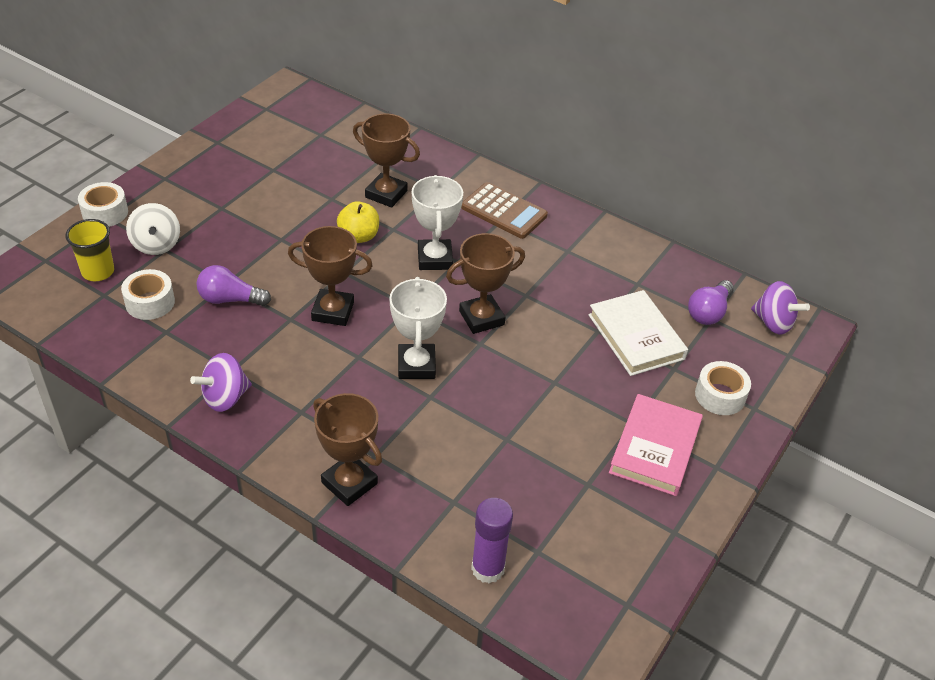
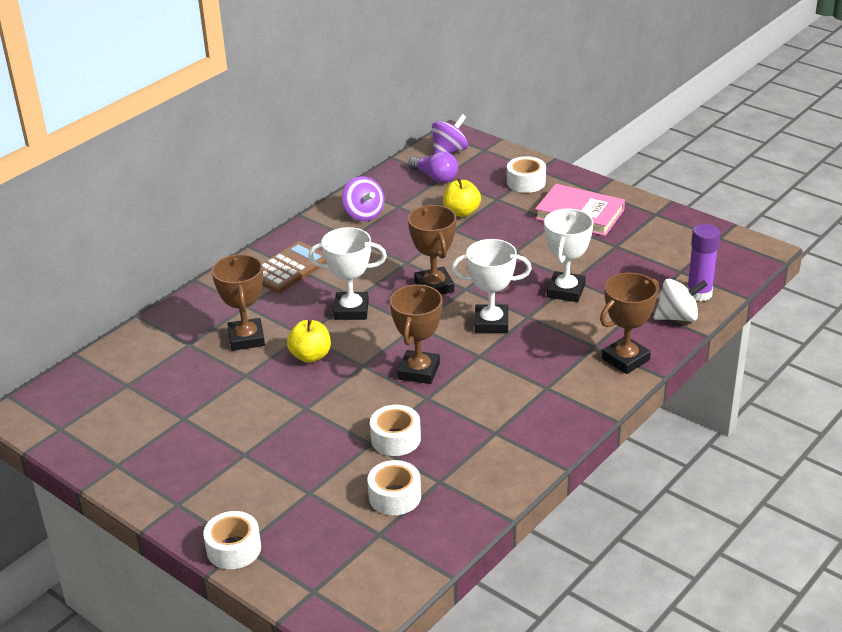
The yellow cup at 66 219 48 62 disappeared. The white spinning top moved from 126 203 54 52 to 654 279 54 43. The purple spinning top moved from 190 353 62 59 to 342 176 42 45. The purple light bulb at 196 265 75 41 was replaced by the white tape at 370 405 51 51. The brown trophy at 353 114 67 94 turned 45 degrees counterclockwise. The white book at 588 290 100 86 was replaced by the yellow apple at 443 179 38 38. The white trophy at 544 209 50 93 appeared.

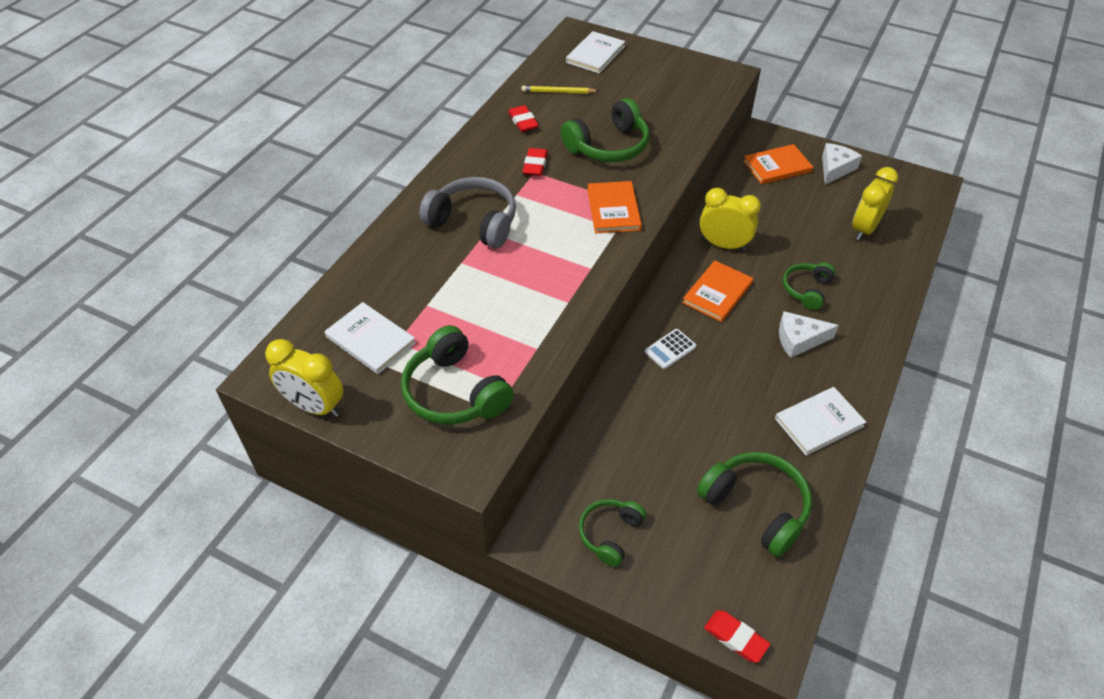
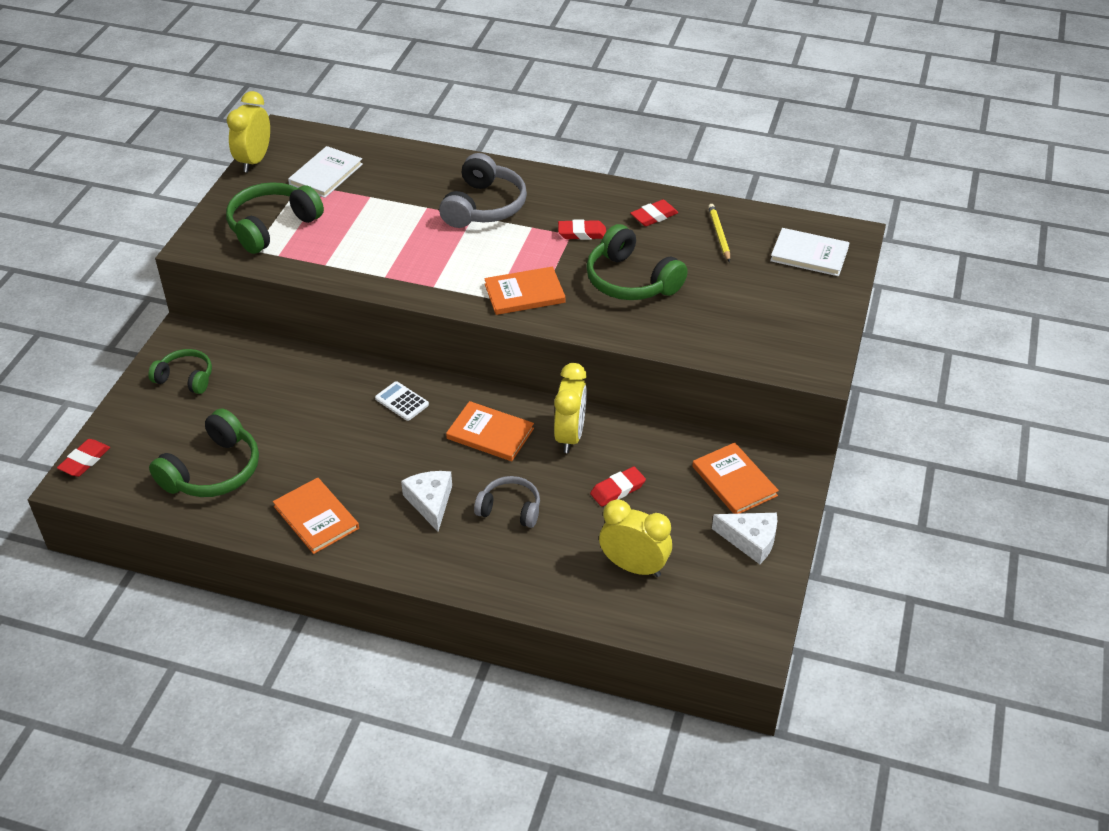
The white book at 775 387 91 69 became the orange book at 273 477 86 77. The green headphones at 783 262 52 48 became the grey headphones at 474 476 66 52. The red eraser at 590 467 56 40 appeared.

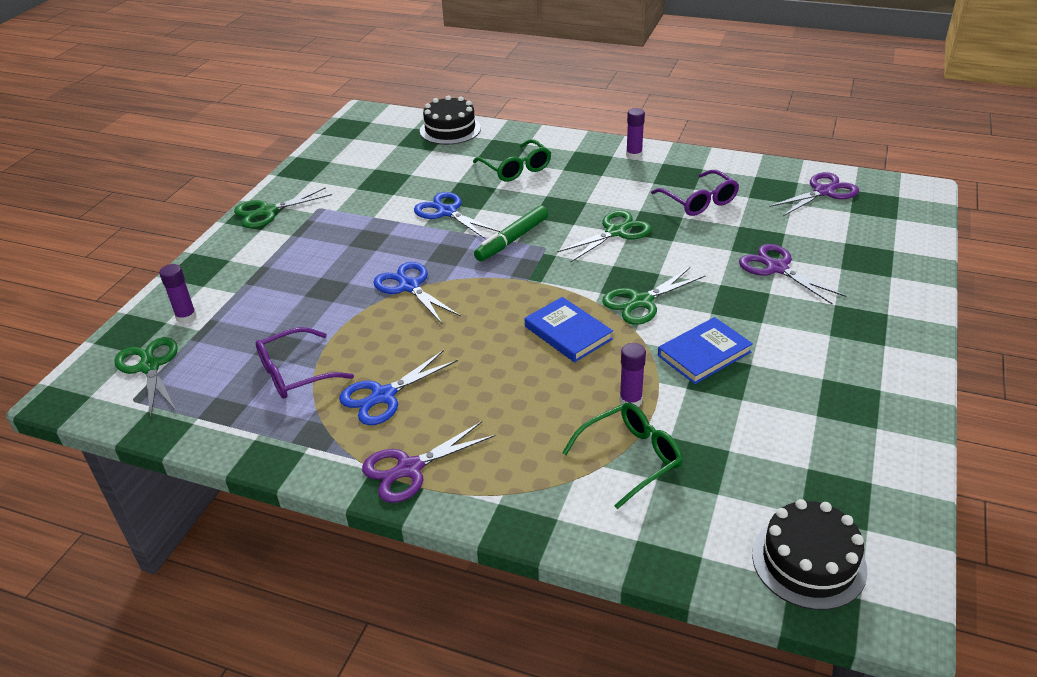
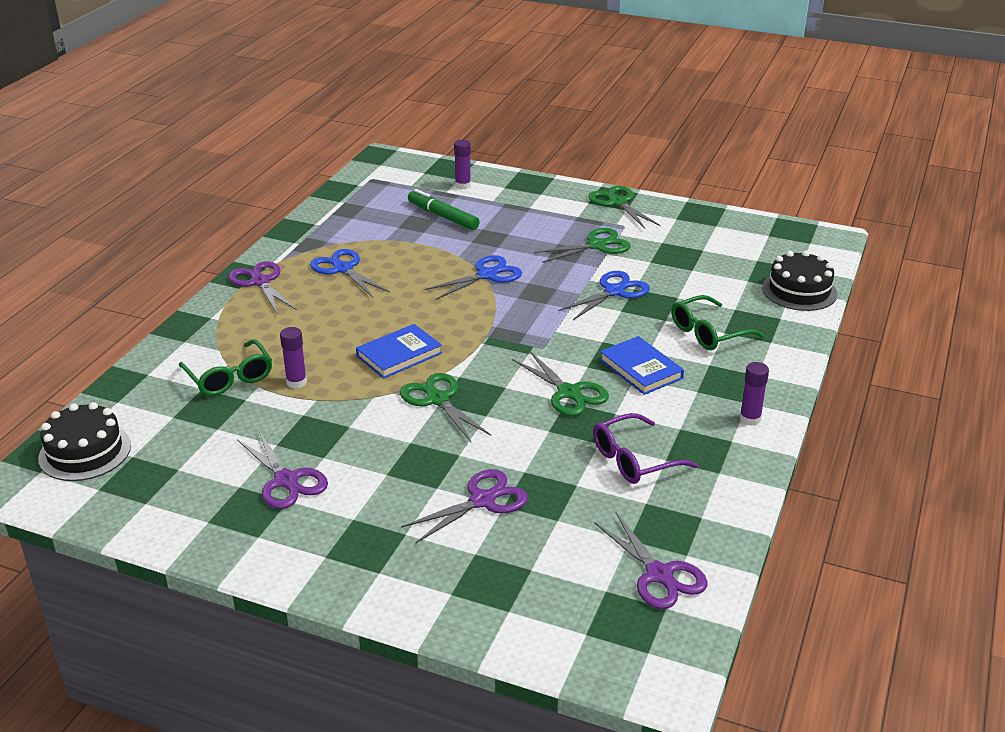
The green scissors moved from 114 337 64 81 to 534 228 97 35. The purple glasses at 256 327 98 72 disappeared. The green marker moved from 474 206 74 55 to 408 189 72 41. The blue book moved from 658 317 95 67 to 600 336 84 59. The purple scissors at 237 429 91 80 appeared.

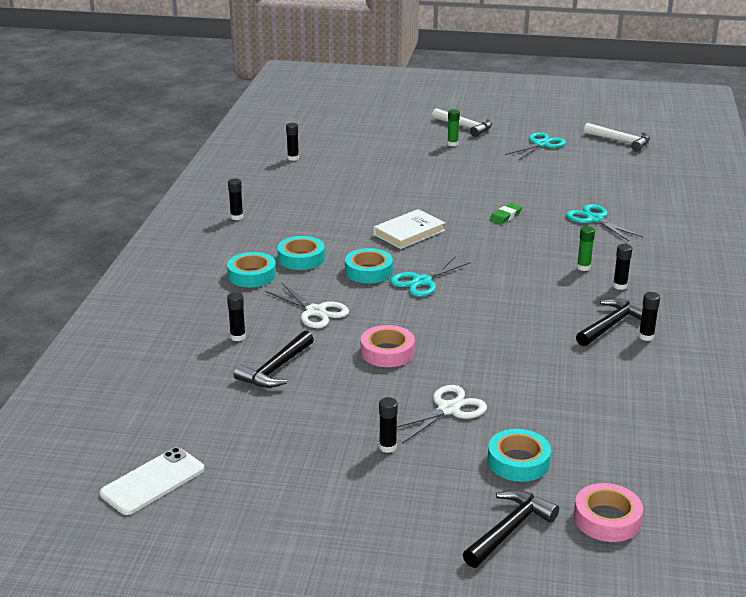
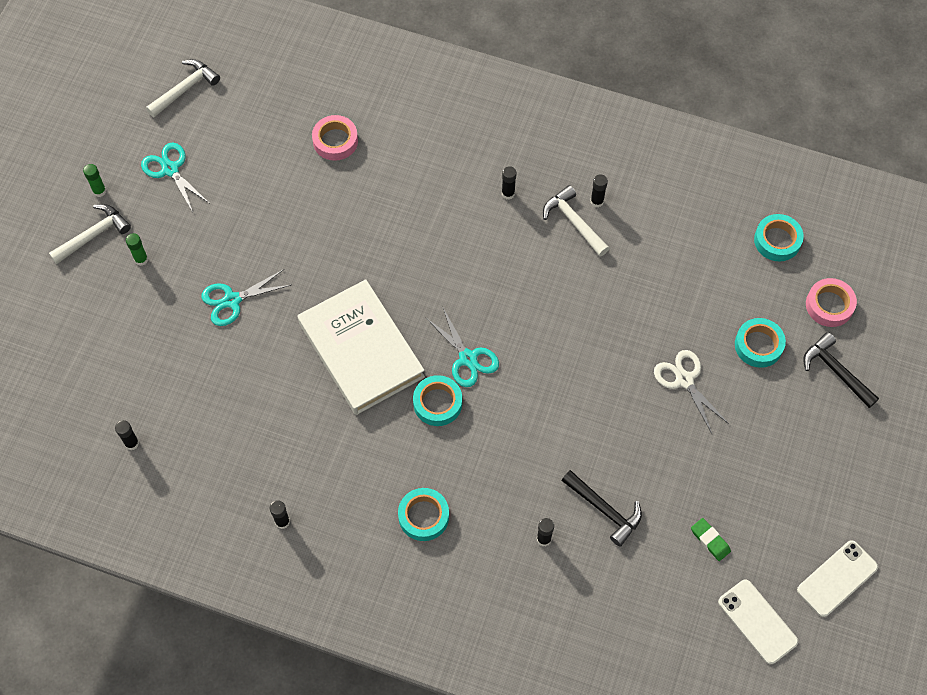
The white scissors at 265 283 84 45 disappeared. The turquoise tape moved from 277 236 48 34 to 754 214 50 47. The pink tape moved from 361 325 54 42 to 312 115 46 46. The white book at 373 209 73 40 changed to 1.81 times the size. The black glue stick at 379 397 19 56 disappeared. The green eraser moved from 490 203 32 21 to 691 518 40 43. The turquoise scissors moved from 566 204 77 37 to 201 269 90 57. The black hammer at 576 298 67 49 became the white hammer at 543 185 67 71. The green glue stick moved from 577 226 18 45 to 83 164 23 33. The white phone at 797 540 81 77 appeared.

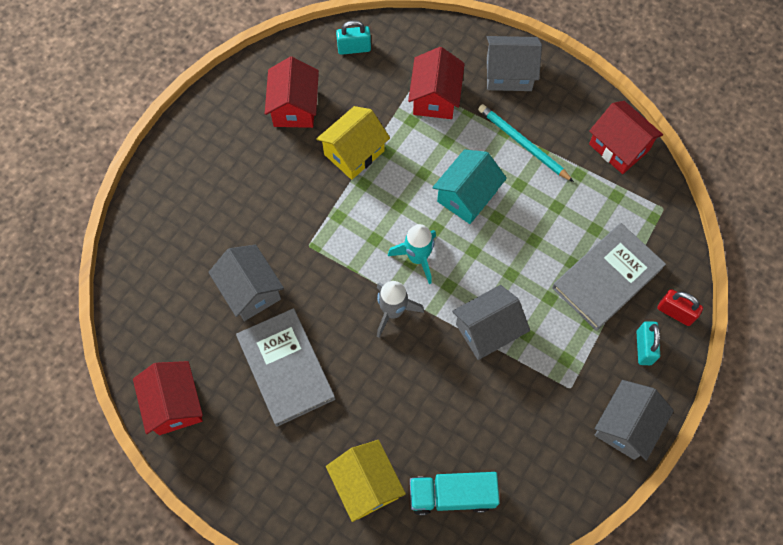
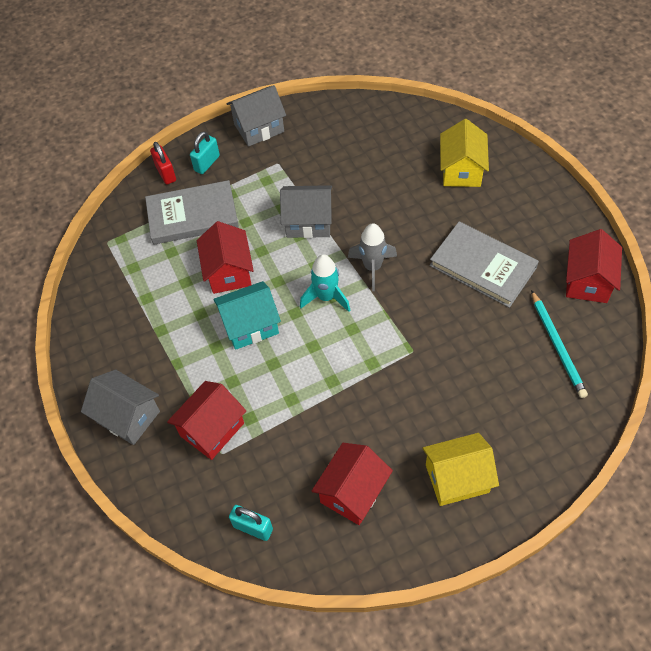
The grey house at 208 245 76 76 disappeared. The grey book at 236 308 99 119 turned 60 degrees counterclockwise. The yellow house moved from 316 106 74 74 to 422 433 77 73. The turquoise truck at 410 472 90 43 disappeared. The turquoise pencil moved from 478 104 96 78 to 531 290 57 108. The red house moved from 589 101 74 73 to 197 221 57 73.

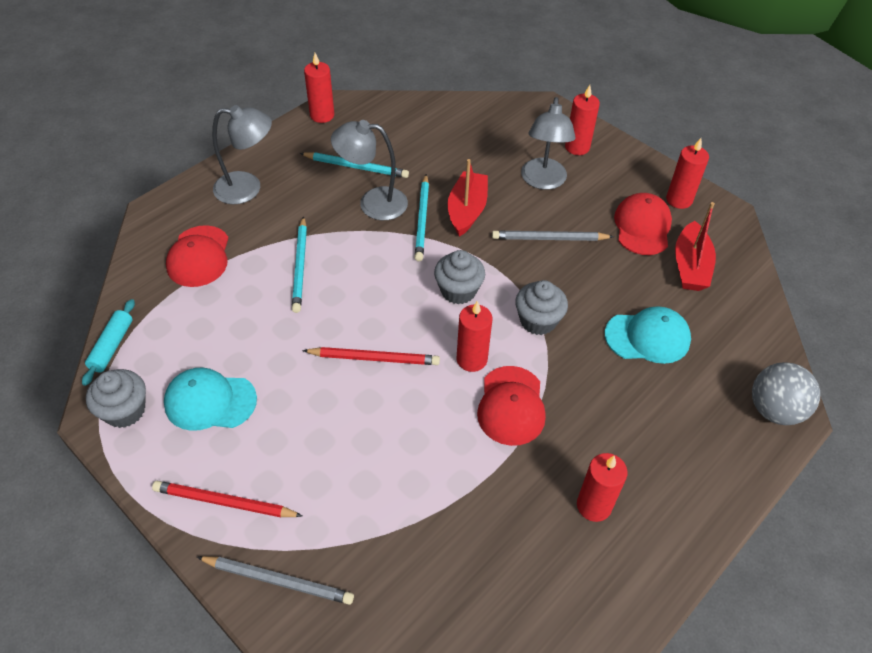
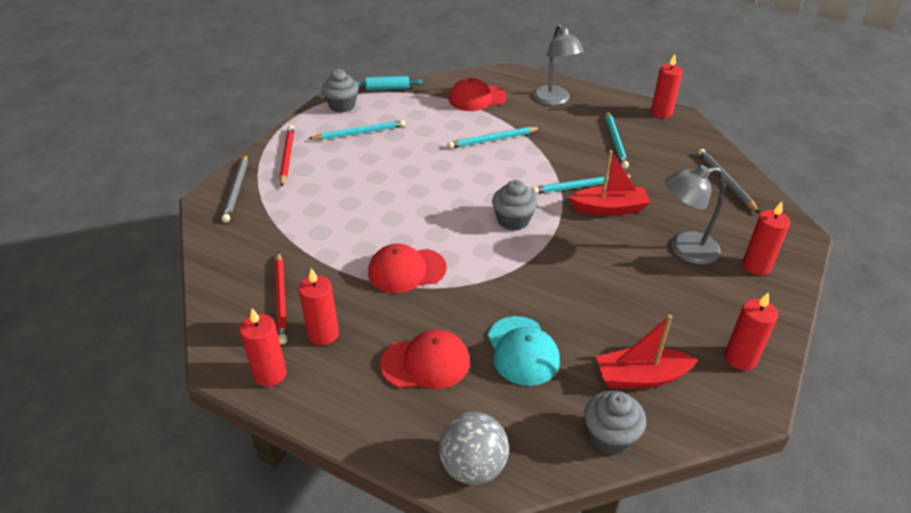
The turquoise cap at 164 368 93 63 was replaced by the turquoise pencil at 308 120 98 20. The red pencil moved from 302 347 138 18 to 275 251 12 93. The grey lamp at 331 120 77 100 disappeared. The red candle moved from 456 301 36 71 to 240 308 47 79. The grey pencil moved from 492 231 122 10 to 698 149 62 65. The grey cupcake moved from 515 280 53 55 to 584 391 62 64. The red cap moved from 614 193 58 62 to 380 330 90 59.

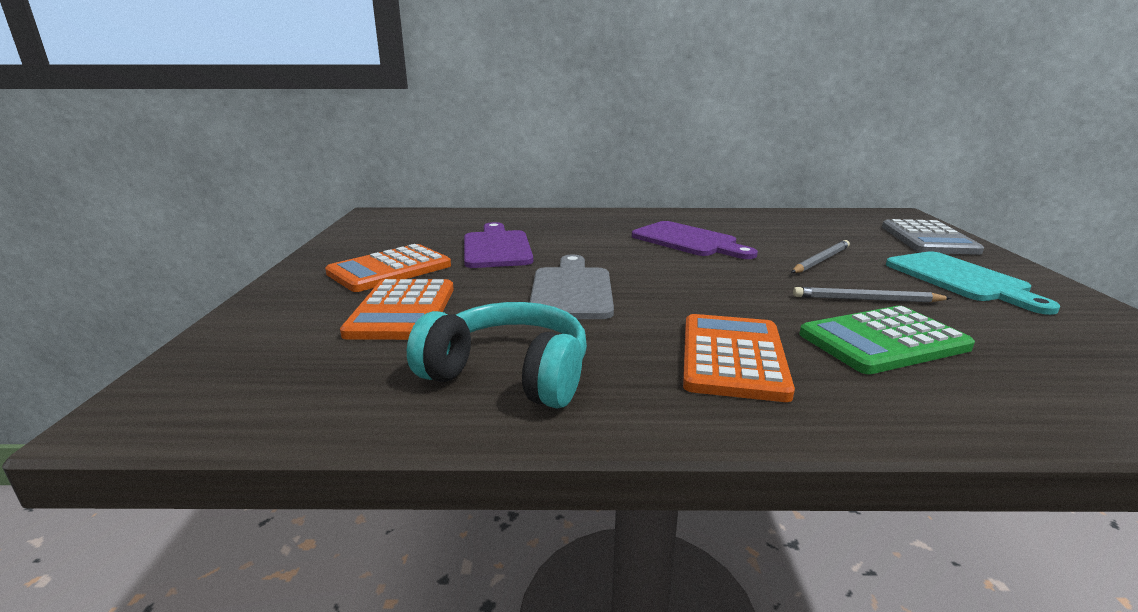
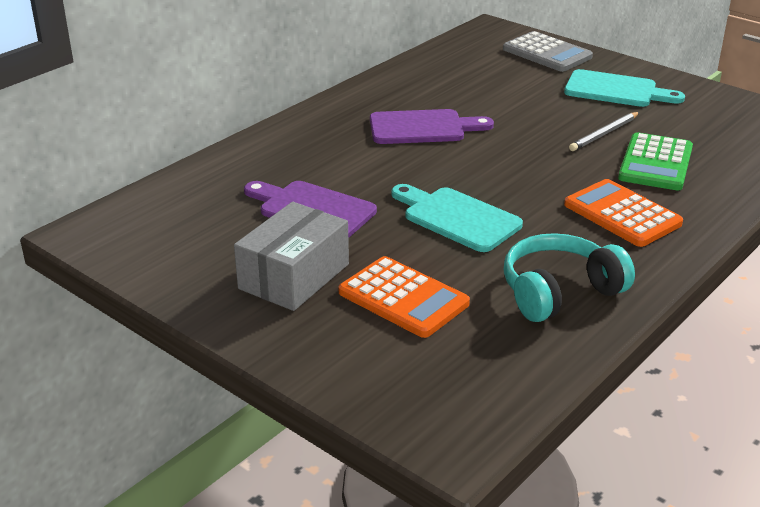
The orange calculator at 325 244 126 48 was replaced by the grey box at 234 202 115 109. The grey cutting board at 530 255 84 64 became the turquoise cutting board at 391 184 132 68. The grey pencil at 791 240 59 33 disappeared.

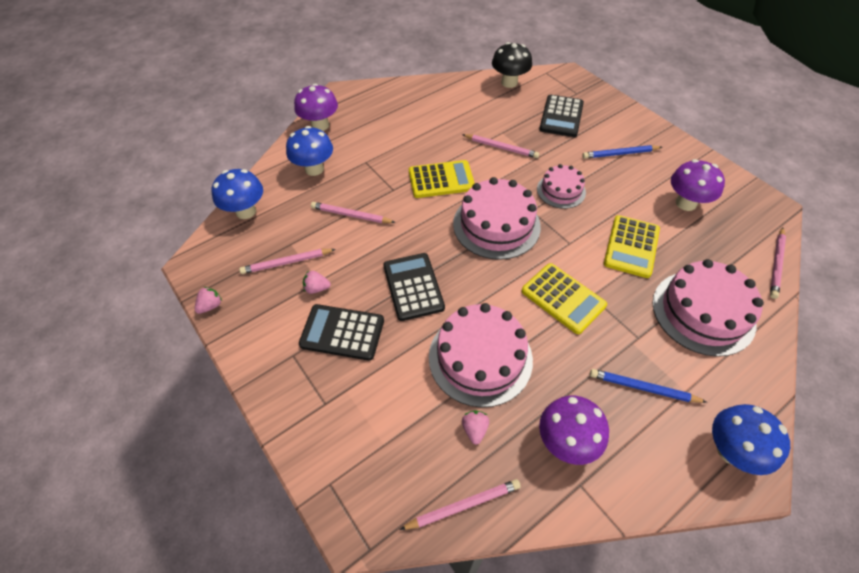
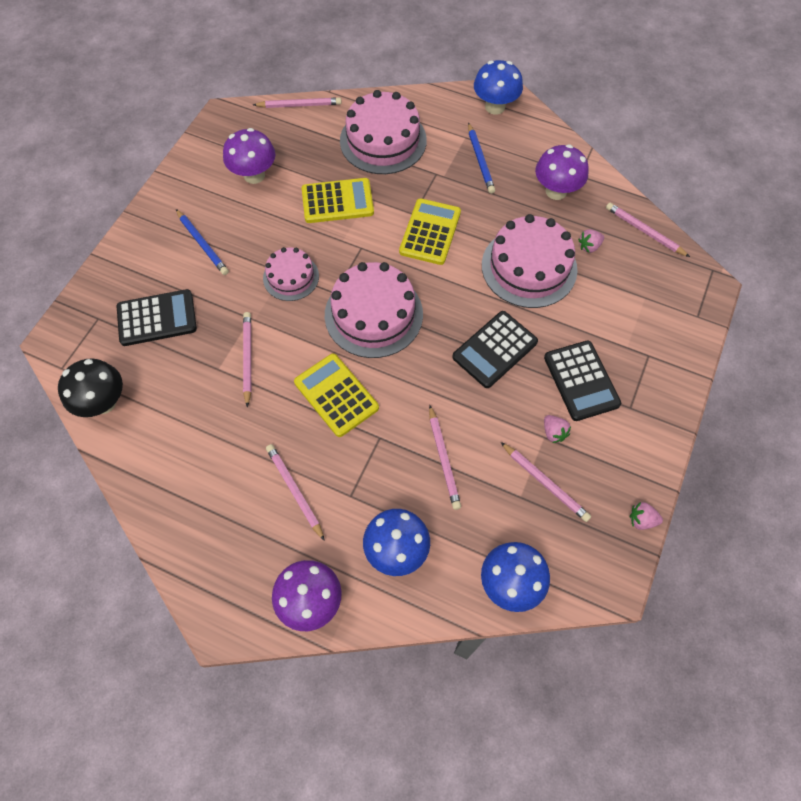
The pink pencil at 266 444 59 97 appeared.

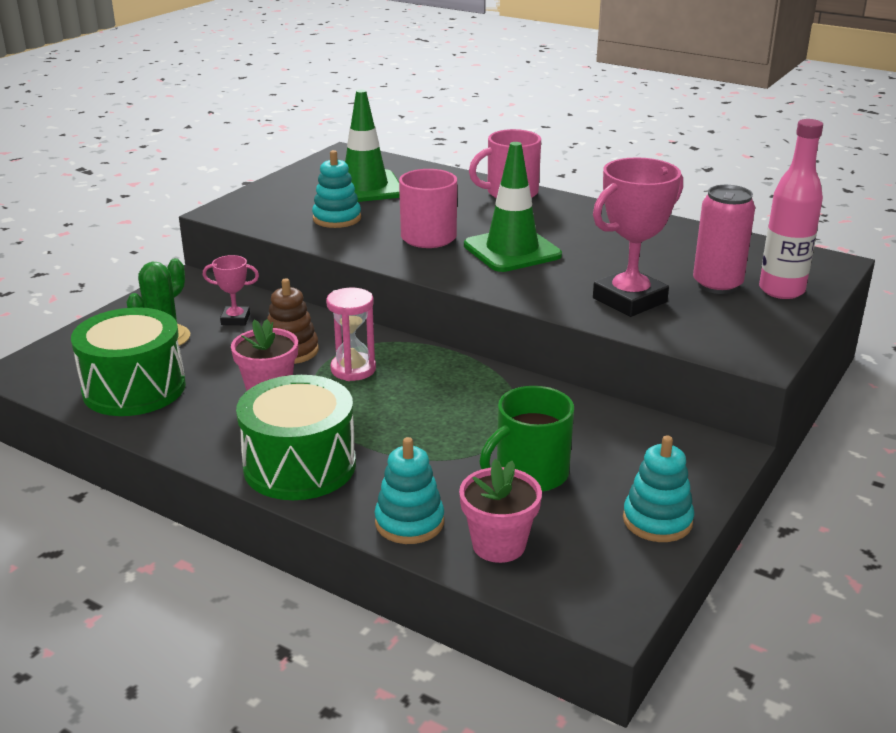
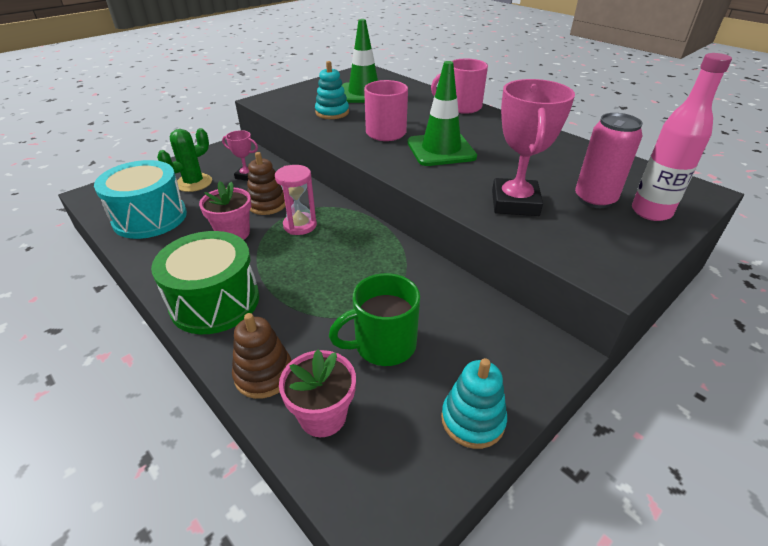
The green drum at 71 307 115 109 became the turquoise drum at 94 160 93 79. The turquoise stacking toy at 375 437 69 107 became the brown stacking toy at 232 313 60 86. The pink trophy at 593 157 90 160 turned 60 degrees counterclockwise.

